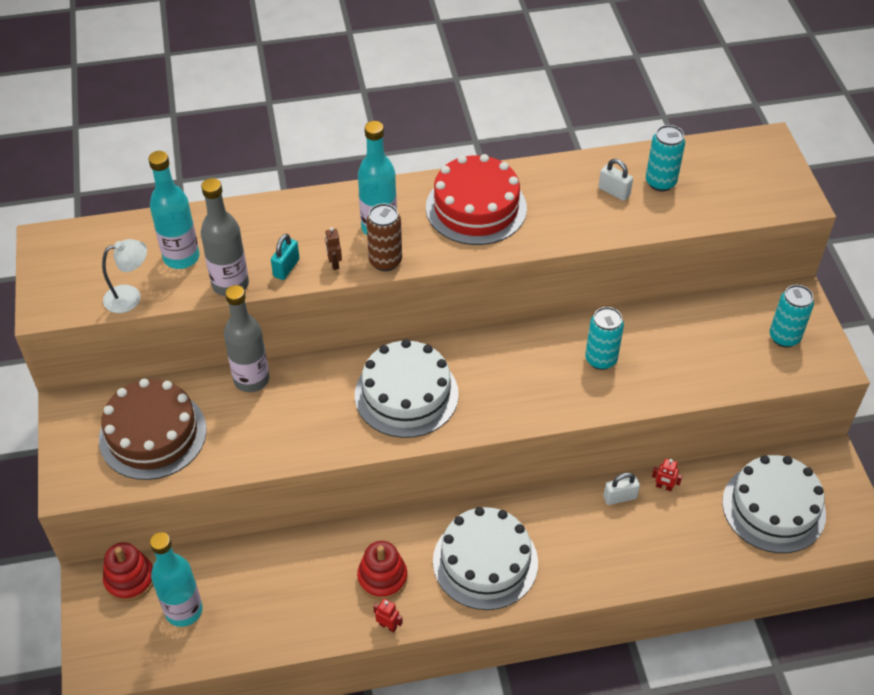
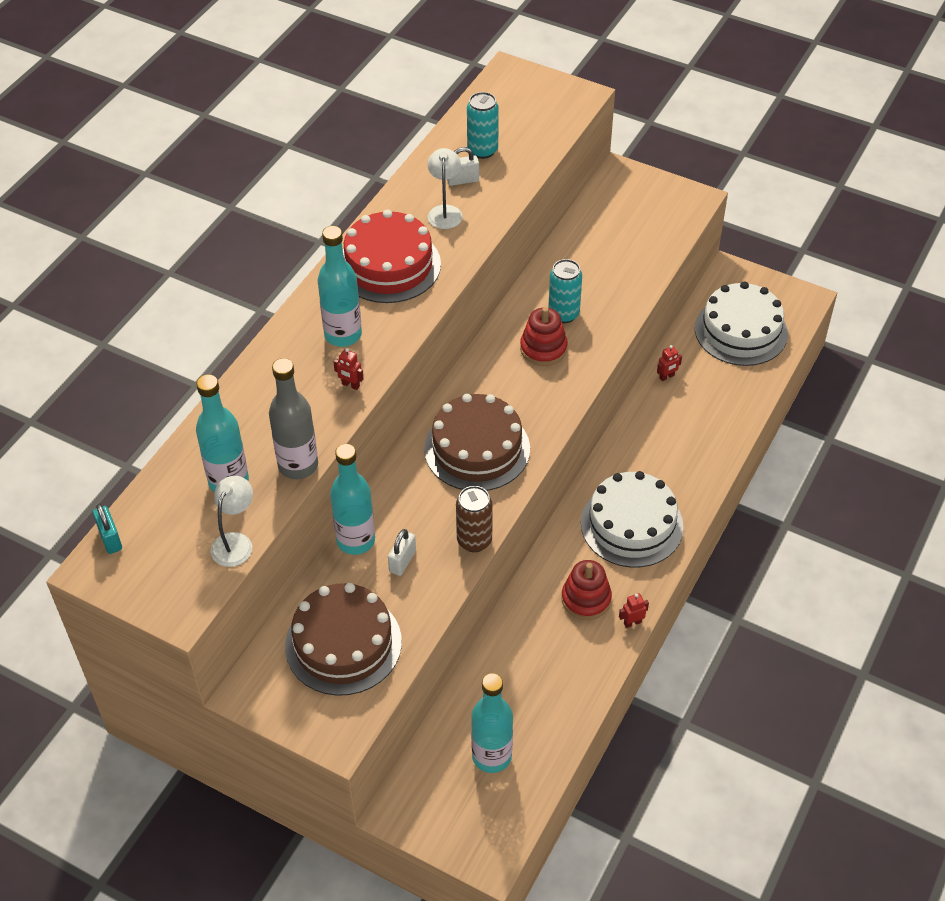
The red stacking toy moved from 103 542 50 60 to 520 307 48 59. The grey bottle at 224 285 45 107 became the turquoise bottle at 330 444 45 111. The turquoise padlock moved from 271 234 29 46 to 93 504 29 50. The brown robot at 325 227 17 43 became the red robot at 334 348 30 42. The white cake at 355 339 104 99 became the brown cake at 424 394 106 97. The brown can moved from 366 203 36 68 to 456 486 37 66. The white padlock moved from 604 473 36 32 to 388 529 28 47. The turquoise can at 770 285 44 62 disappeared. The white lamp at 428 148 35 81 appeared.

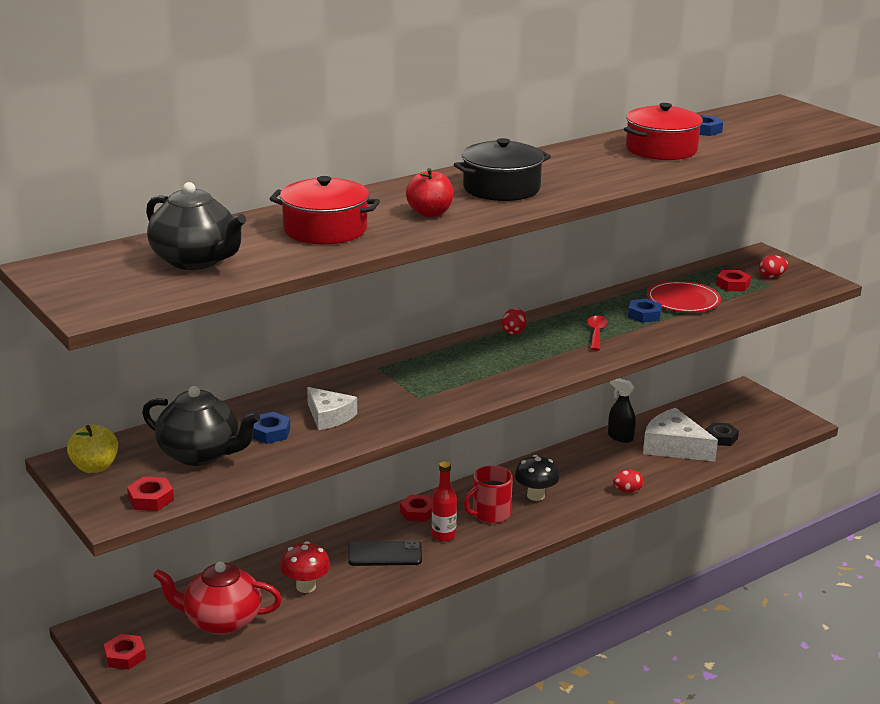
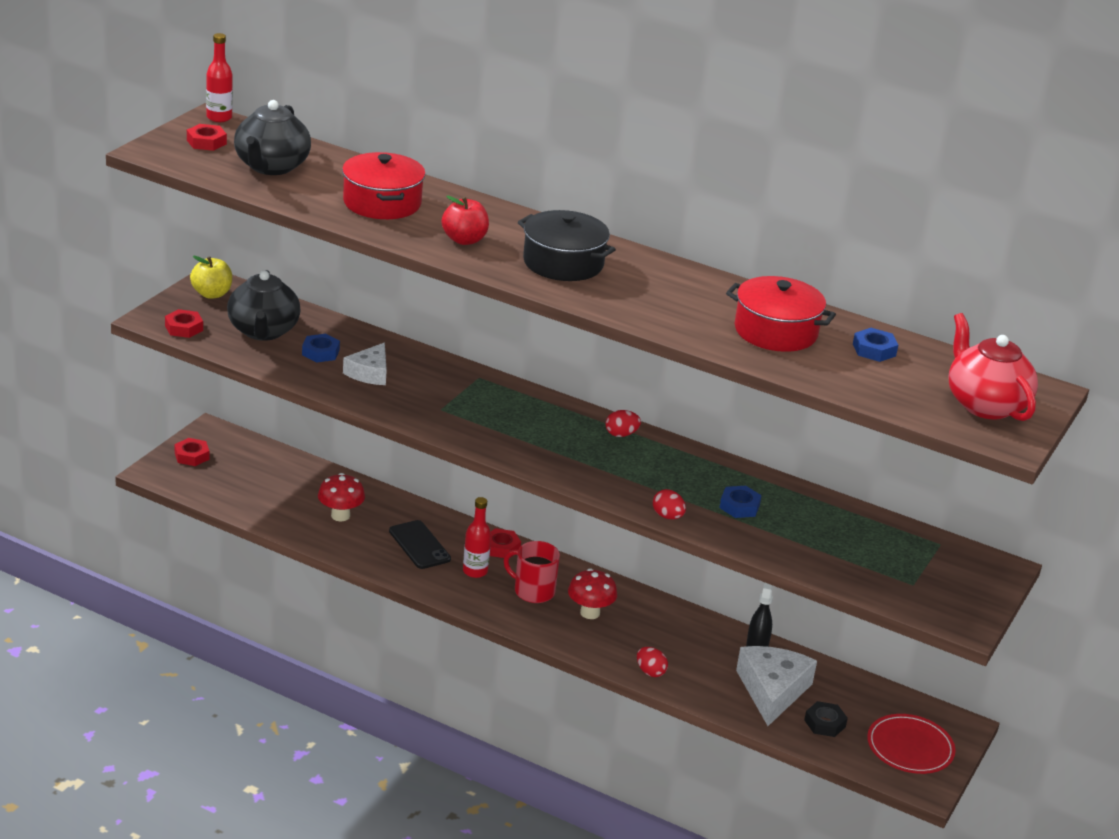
The red teapot moved from 153 562 129 73 to 949 313 89 108. The black mushroom at 515 455 45 46 became the red mushroom at 568 568 49 51. The red spoon at 587 316 21 35 disappeared. The red plate moved from 647 281 74 31 to 867 714 89 60. The red nut moved from 716 270 35 21 to 187 124 40 27. The red egg moved from 759 255 29 23 to 653 489 33 30. The red bottle at 206 33 27 89 appeared.

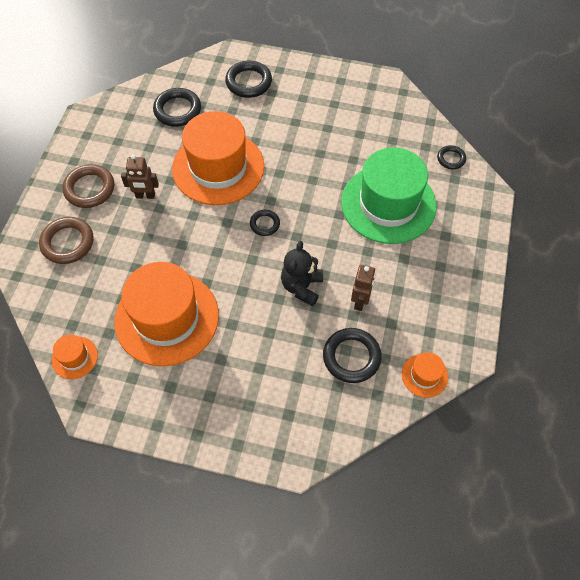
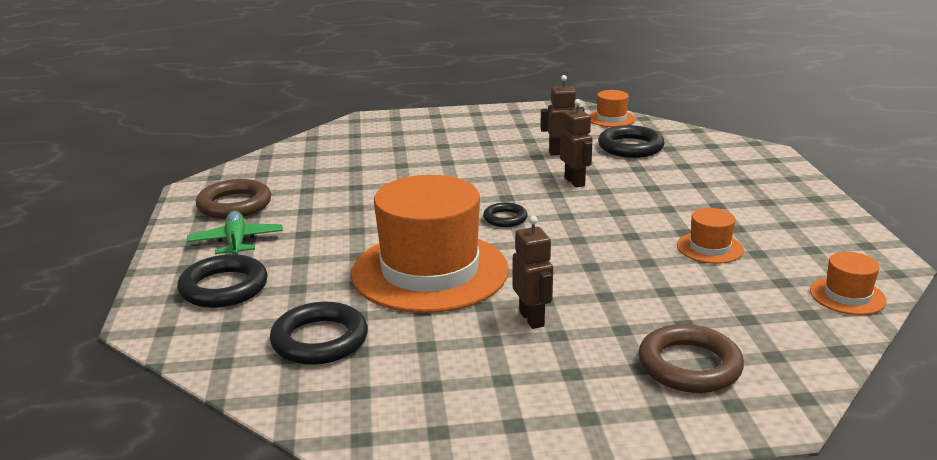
The brown ring moved from 63 164 51 44 to 196 179 75 40. The orange hat at 114 262 105 104 changed to 0.43 times the size. The black teddy bear at 281 241 42 65 was replaced by the brown robot at 560 99 33 89. The green hat at 341 147 96 97 disappeared. The black ring at 437 145 29 24 disappeared. The green plane at 187 211 96 43 appeared.

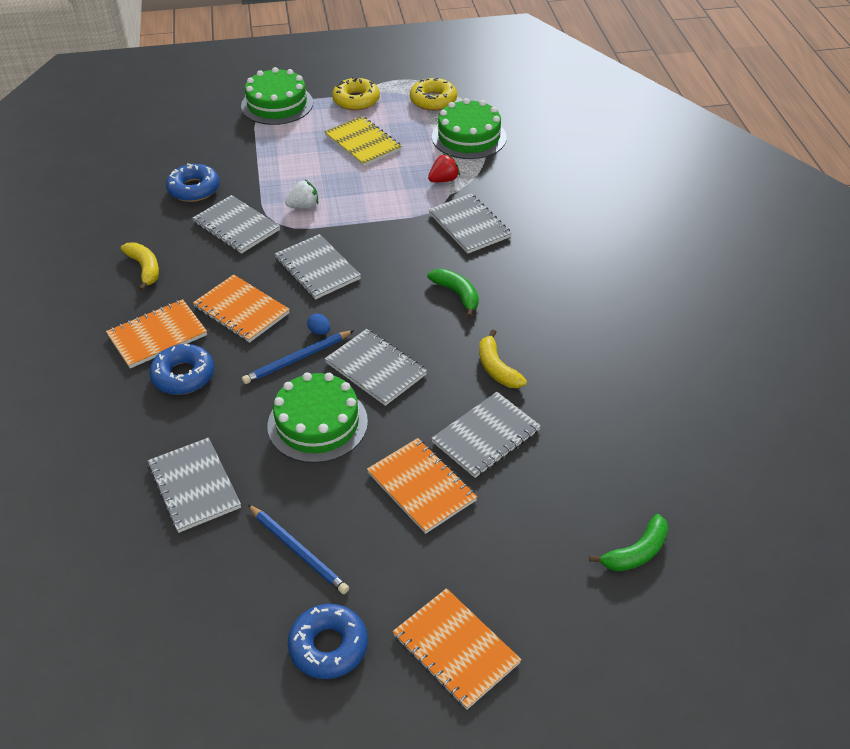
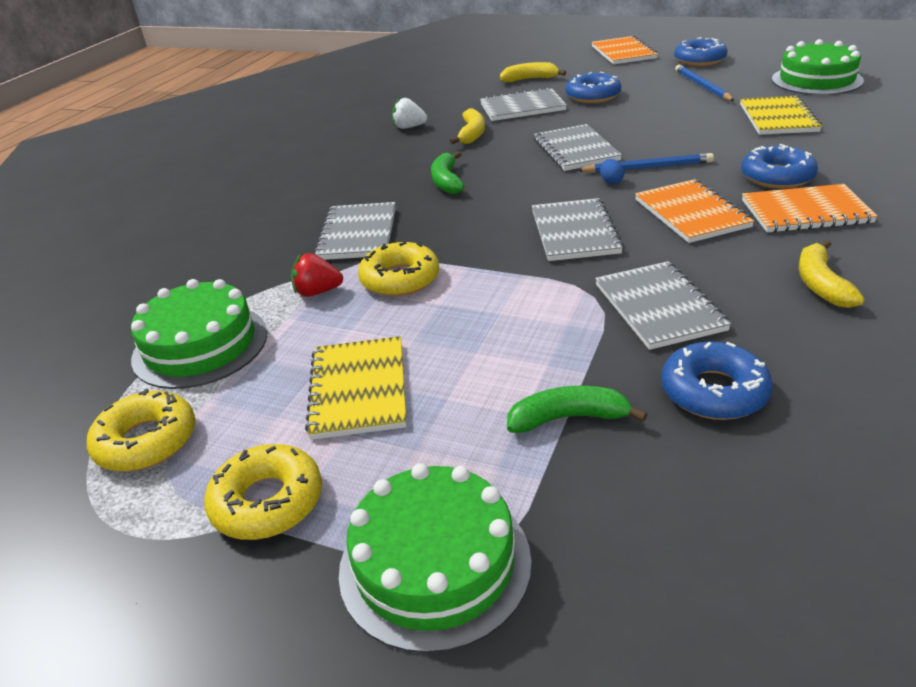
The grey notebook at 148 438 93 95 became the yellow notebook at 740 95 82 40. The green cake moved from 267 372 101 91 to 772 39 92 56. The white strawberry moved from 285 180 33 29 to 392 97 35 32. The orange notebook at 367 438 110 96 was replaced by the blue donut at 566 72 55 31. The green banana moved from 589 514 79 57 to 507 386 141 47. The yellow donut at 358 242 81 54 appeared. The yellow banana at 500 62 66 20 appeared.

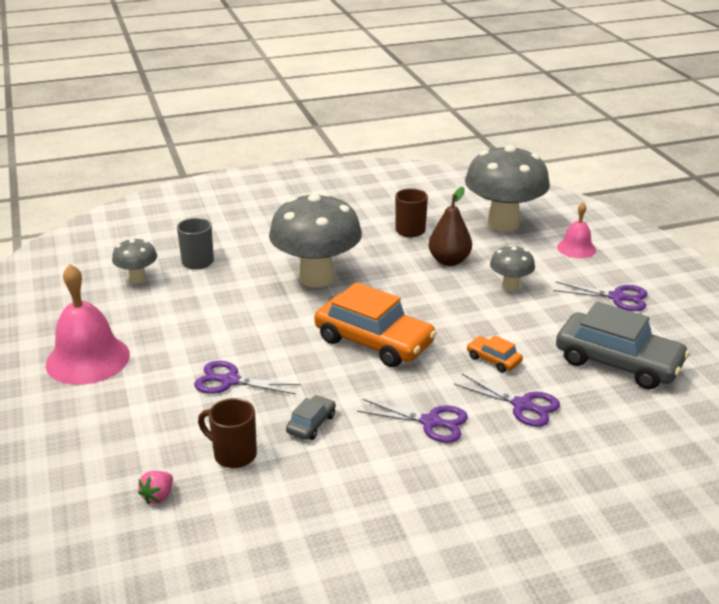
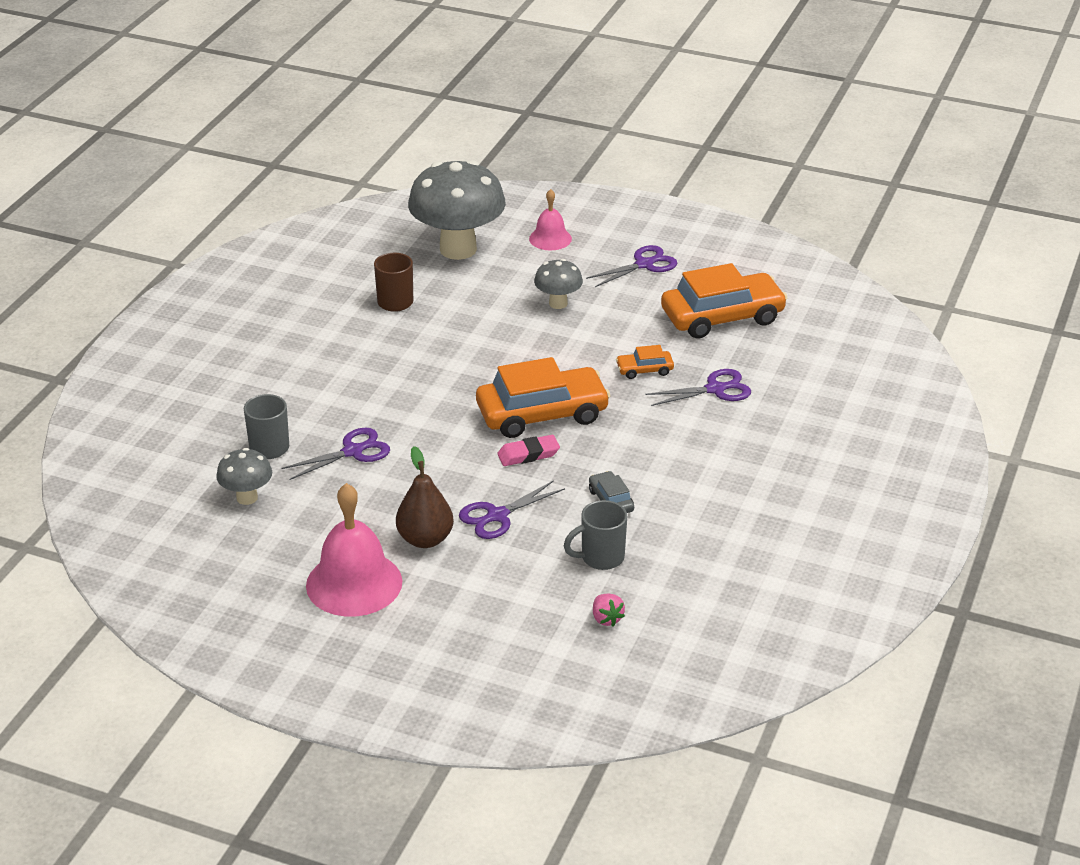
The brown mug at 198 398 59 70 became the grey mug at 564 500 63 70. The grey mushroom at 269 193 93 95 disappeared. The purple scissors moved from 357 399 111 44 to 281 428 109 52. The brown pear moved from 429 187 43 79 to 396 446 58 102. The grey car at 556 301 134 89 became the orange car at 661 263 126 75. The pink eraser at 497 435 63 31 appeared.

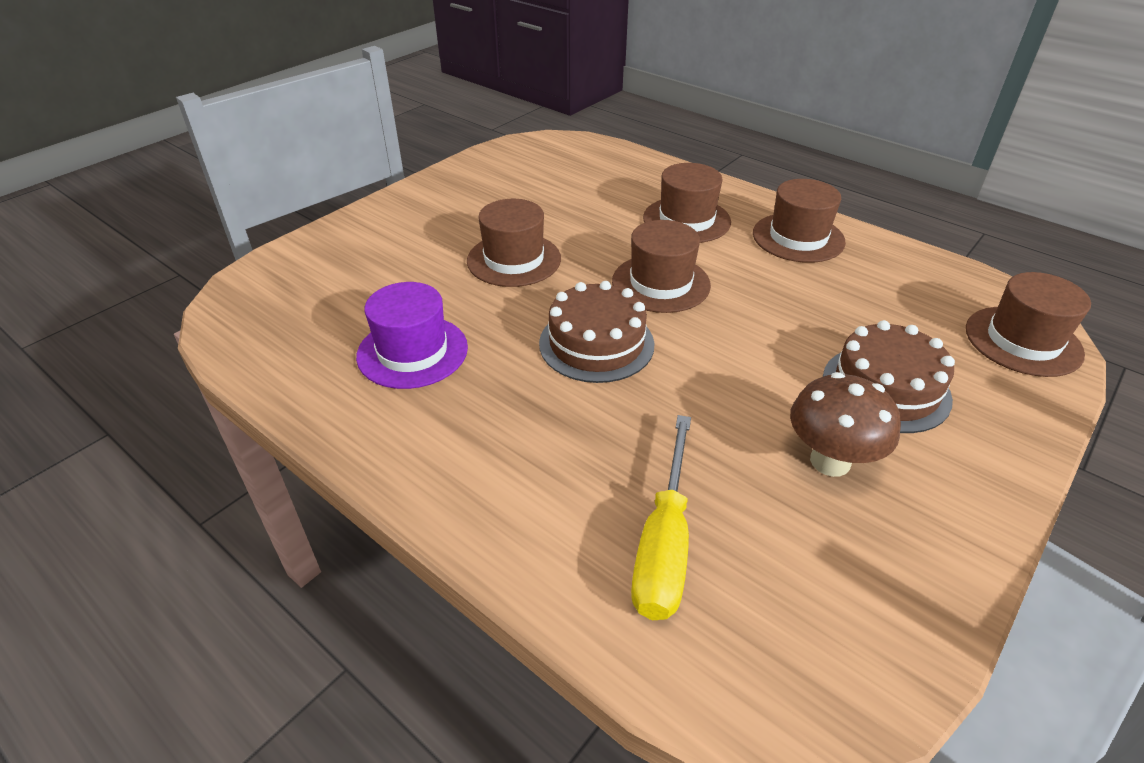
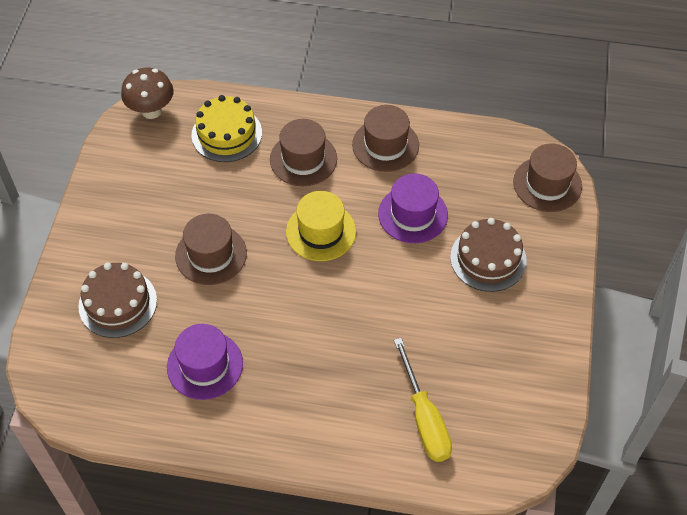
The brown cake moved from 539 281 115 102 to 78 263 79 75. The brown hat at 612 220 99 93 became the yellow hat at 286 191 70 70. The brown mushroom moved from 790 372 111 105 to 121 67 53 52. The yellow cake at 192 95 70 67 appeared. The purple hat at 378 174 70 69 appeared.

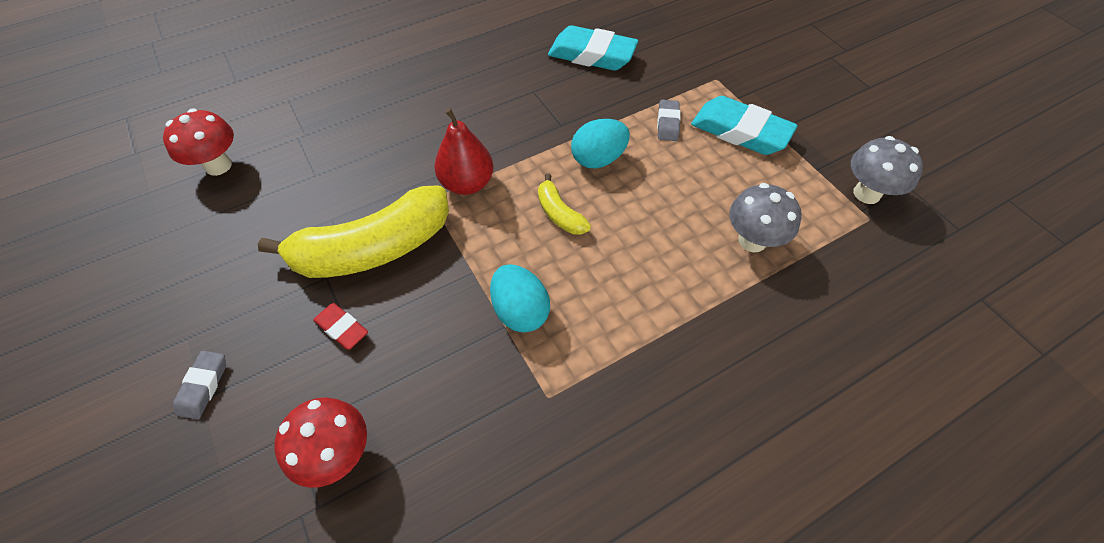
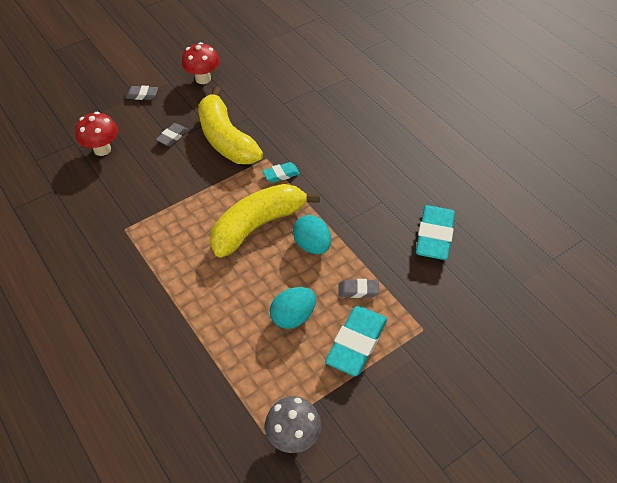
The red mushroom moved from 163 108 71 68 to 182 42 38 42. The red eraser at 313 303 55 47 became the grey eraser at 156 123 32 23. The red pear at 434 108 60 87 was replaced by the turquoise eraser at 263 162 37 21. The turquoise egg moved from 490 264 60 69 to 270 287 46 42. The yellow banana at 538 174 53 60 changed to 2.18 times the size. The grey mushroom at 729 183 73 69 disappeared.

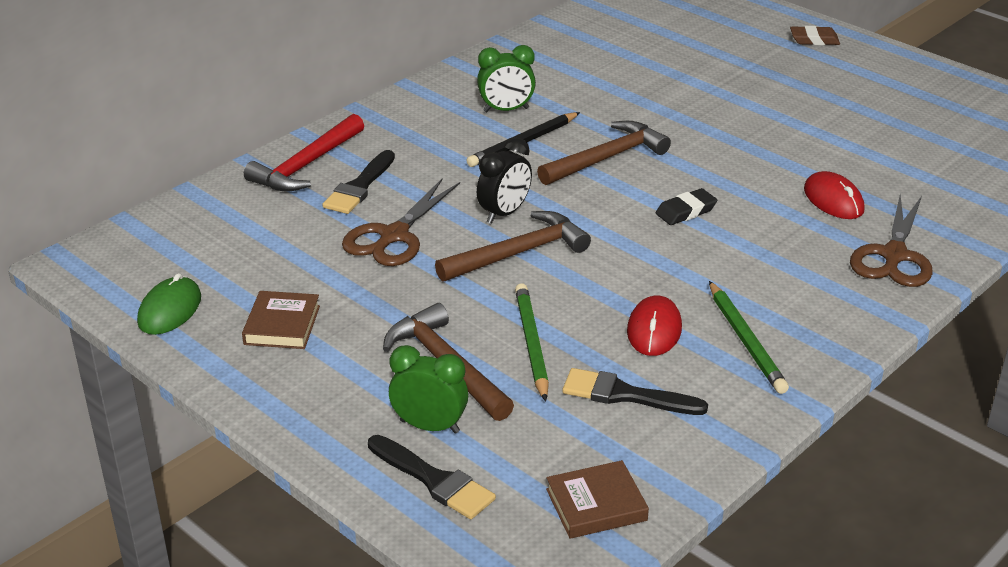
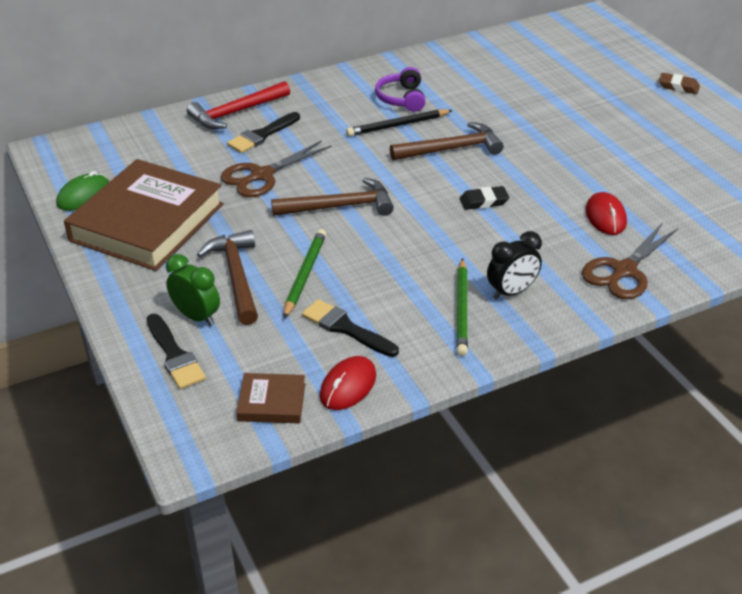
The brown book at 242 291 78 58 changed to 2.34 times the size. The green clock at 477 45 59 67 was replaced by the purple headphones at 375 67 51 45. The black clock moved from 477 137 55 87 to 487 231 55 69. The red mouse moved from 627 295 55 61 to 320 356 56 54.

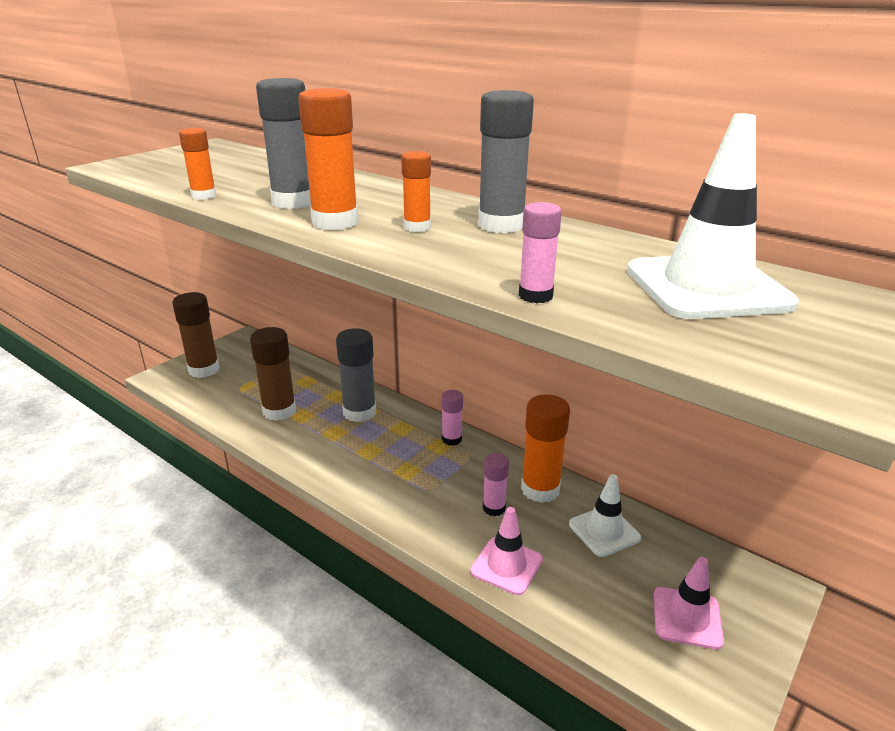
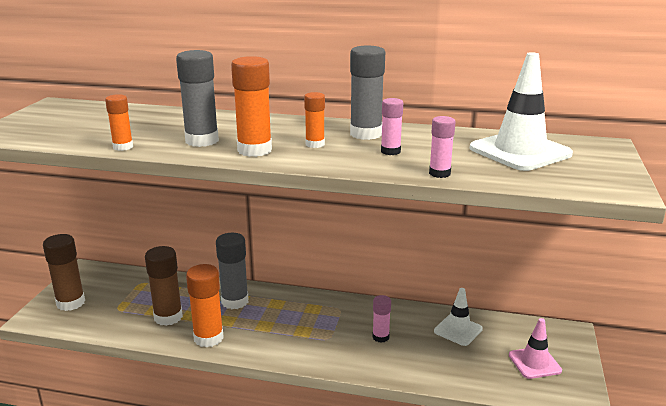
The pink glue stick moved from 442 390 21 56 to 381 98 22 57. The pink traffic cone at 470 507 73 88 disappeared. The orange glue stick moved from 521 394 49 109 to 186 264 38 83.

